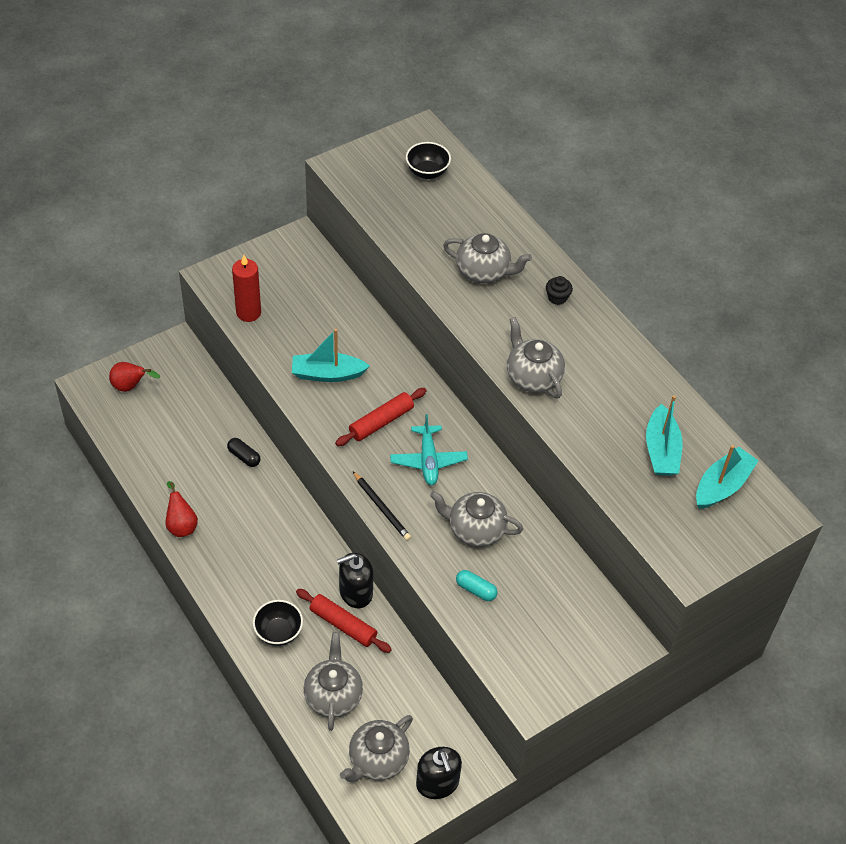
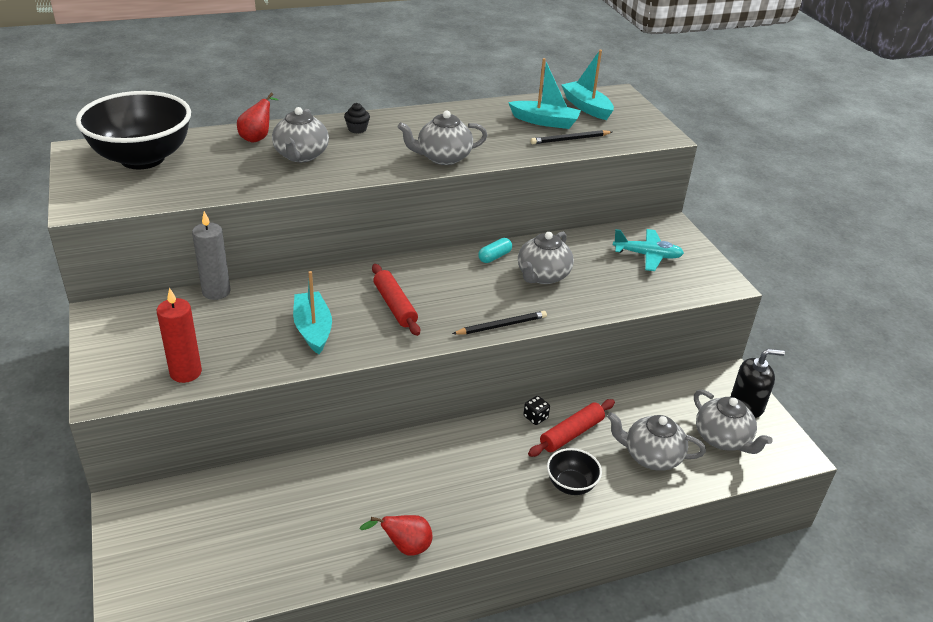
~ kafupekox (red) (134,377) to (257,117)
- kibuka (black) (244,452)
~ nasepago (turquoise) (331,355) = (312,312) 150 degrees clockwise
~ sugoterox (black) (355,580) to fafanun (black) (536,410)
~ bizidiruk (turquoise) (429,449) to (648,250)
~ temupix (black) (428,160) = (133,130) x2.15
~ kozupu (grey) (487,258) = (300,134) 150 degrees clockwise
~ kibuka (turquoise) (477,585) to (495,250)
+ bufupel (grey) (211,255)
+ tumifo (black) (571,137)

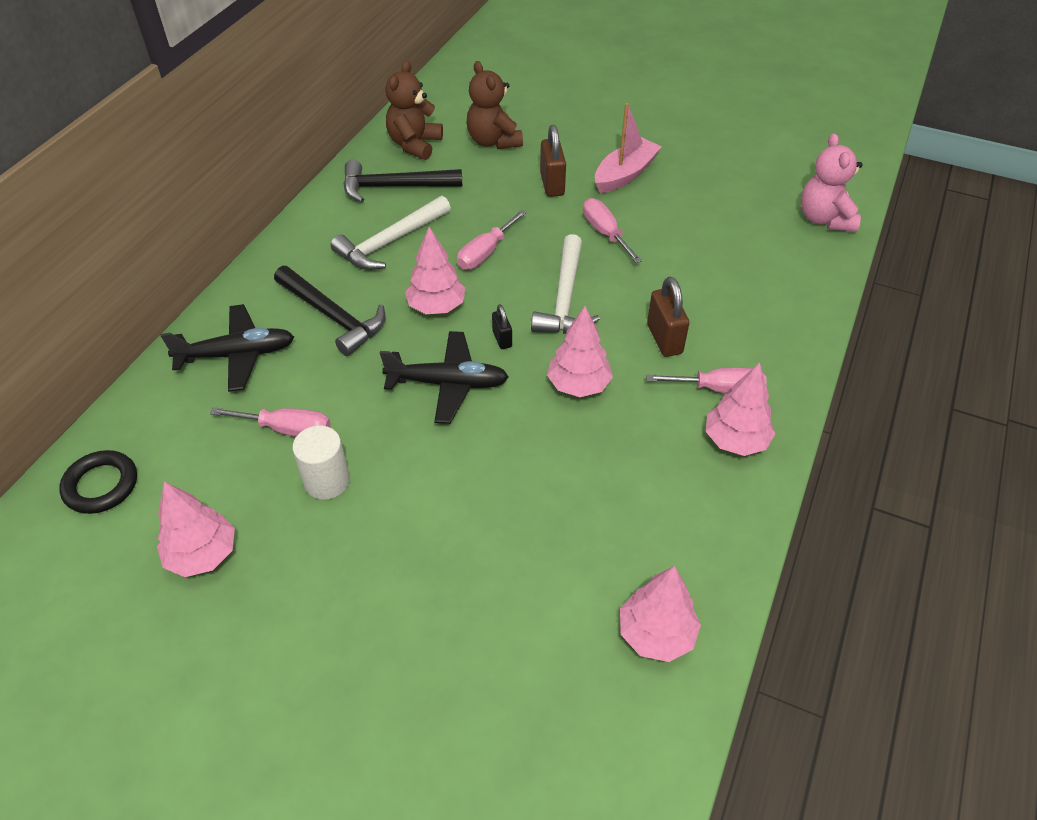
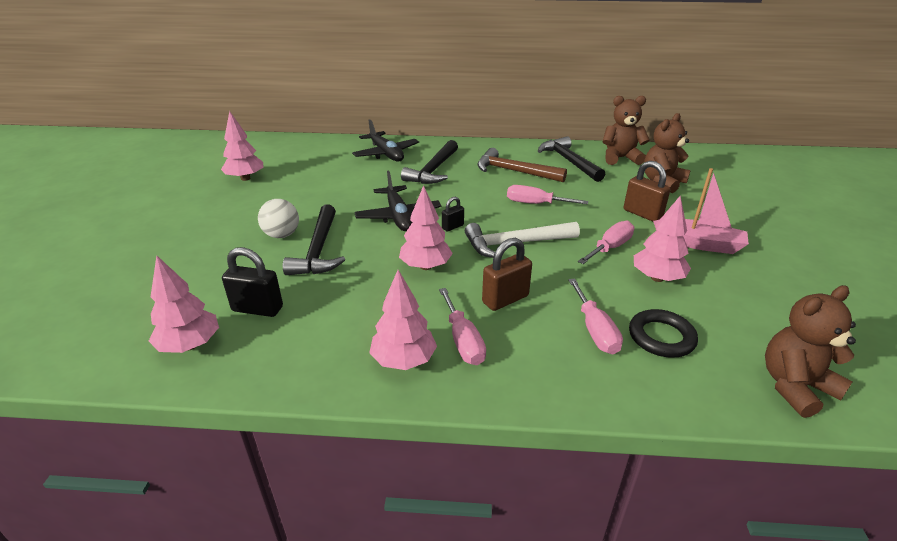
~ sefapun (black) (98,482) to (663,333)
~ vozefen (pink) (270,422) to (595,316)
- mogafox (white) (321,462)
~ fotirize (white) (391,233) to fotirize (brown) (522,165)
~ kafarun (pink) (435,270) to (662,239)
~ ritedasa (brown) (553,161) = (647,191) 75 degrees clockwise
~ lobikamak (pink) (832,182) to lobikamak (brown) (810,351)
+ ritedasa (black) (252,282)
+ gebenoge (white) (278,218)
+ fotirize (black) (314,240)

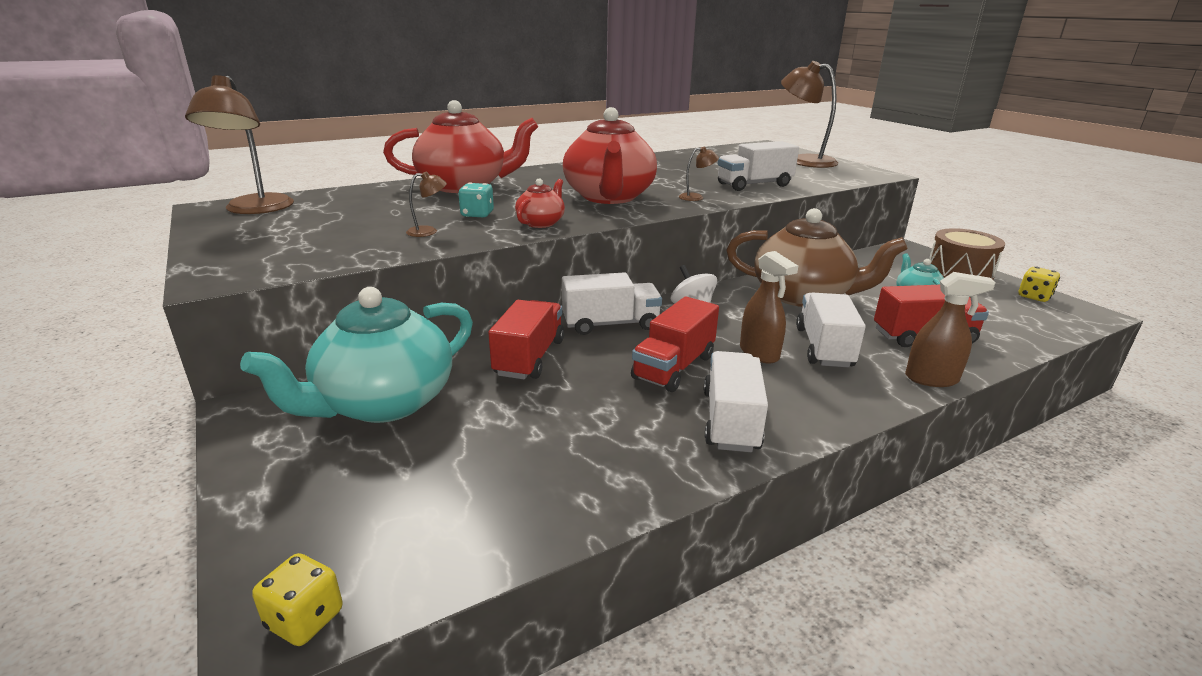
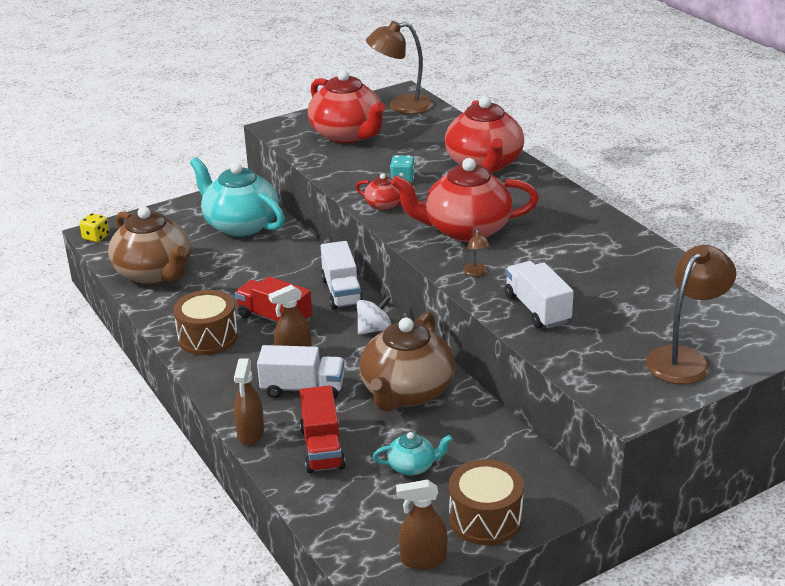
- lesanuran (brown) (426,204)
- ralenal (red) (526,339)
~ ralenal (white) (736,401) to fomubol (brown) (205,322)
~ fafanun (yellow) (1039,284) to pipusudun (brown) (421,524)
+ kozupu (brown) (149,245)
+ kozupu (red) (347,106)

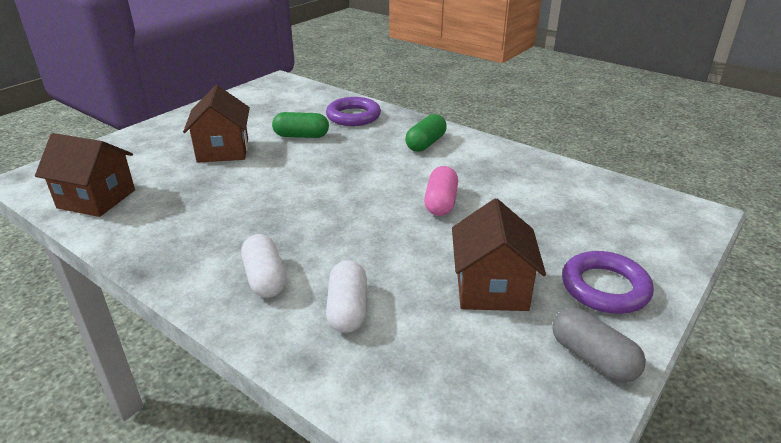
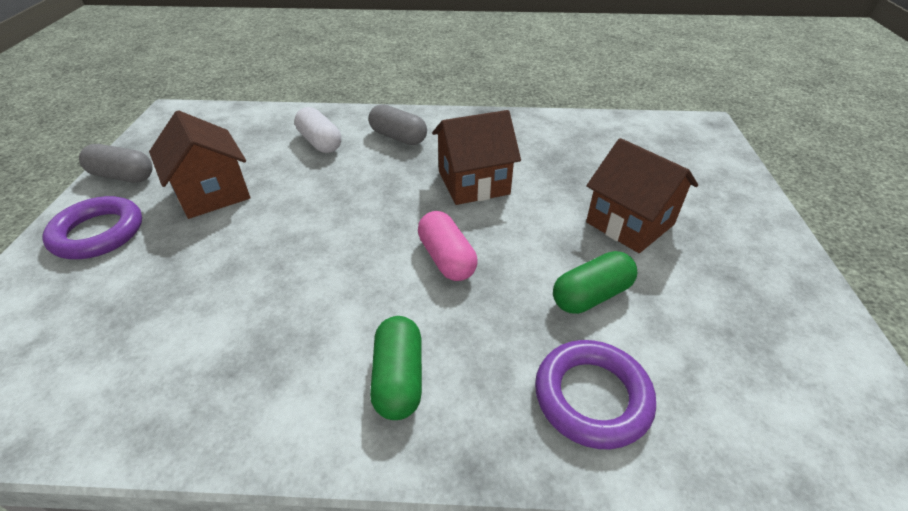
~ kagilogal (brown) (85,175) to (476,157)
~ kibuka (white) (264,266) to kibuka (grey) (398,124)
~ kibuka (pink) (441,191) to (447,246)

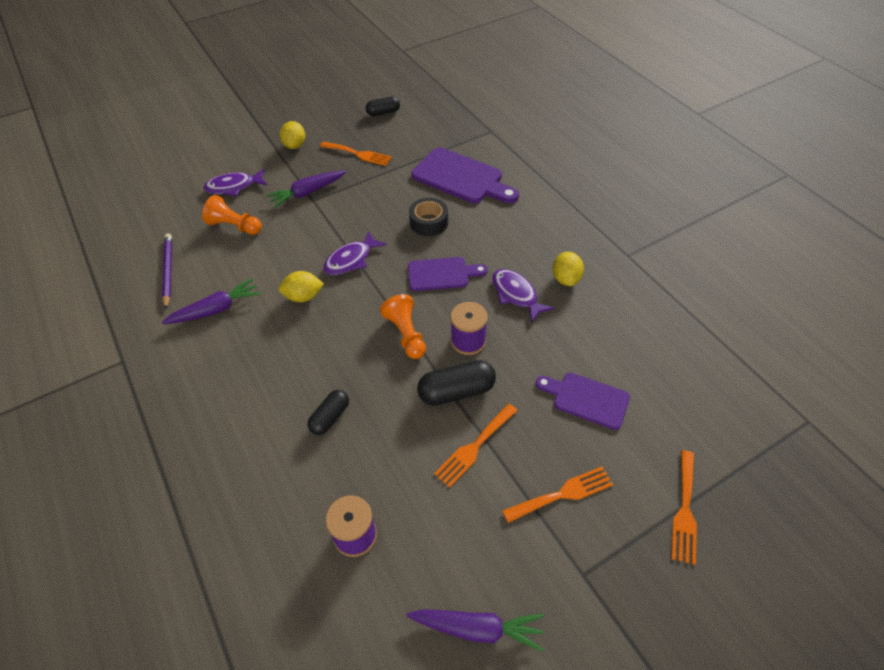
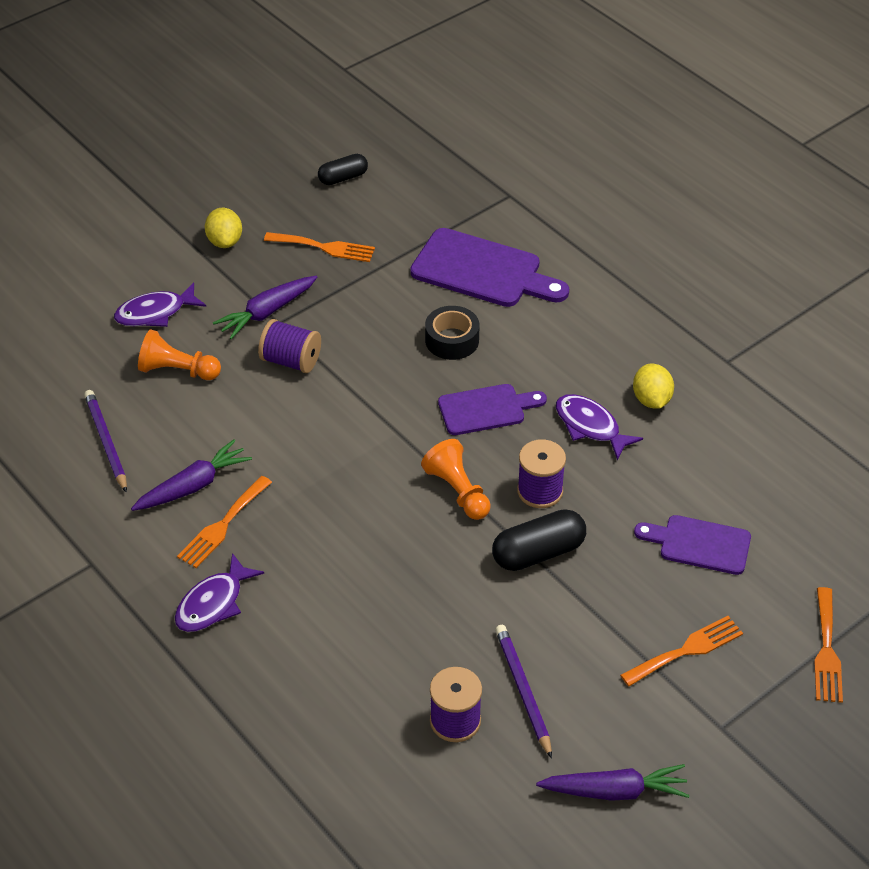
- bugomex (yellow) (301,286)
- kibuka (black) (328,412)
~ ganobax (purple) (355,253) to (219,592)
~ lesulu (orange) (476,446) to (224,522)
+ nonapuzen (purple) (289,346)
+ tumifo (purple) (523,692)

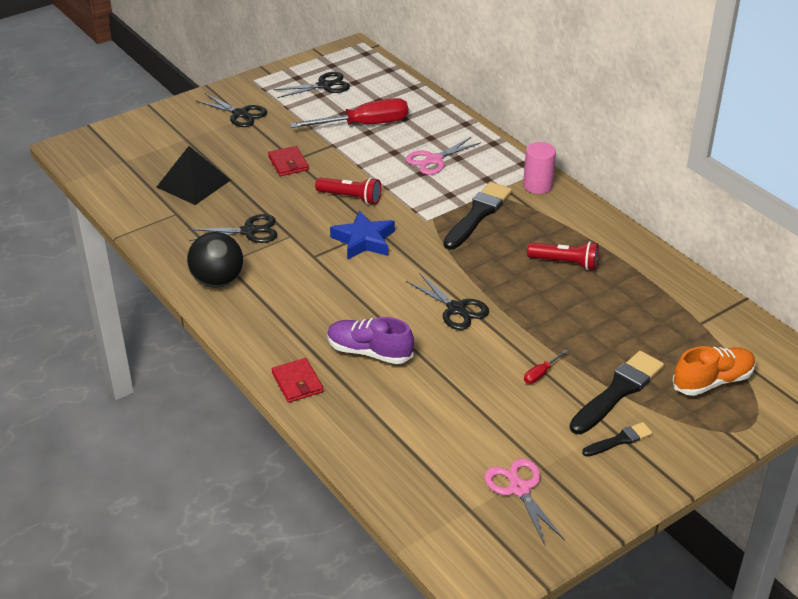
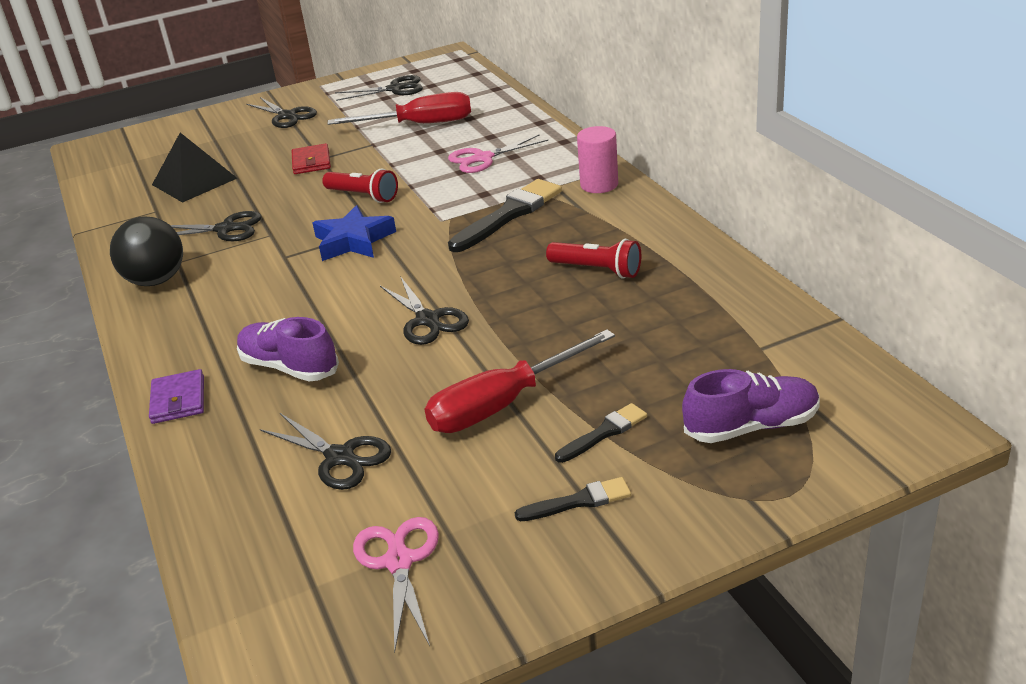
~ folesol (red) (297,380) to folesol (purple) (176,396)
~ vozefen (red) (546,366) = (520,381) x2.43
~ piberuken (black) (616,392) = (601,433) x0.54
~ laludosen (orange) (714,371) to laludosen (purple) (751,406)
+ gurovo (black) (325,451)

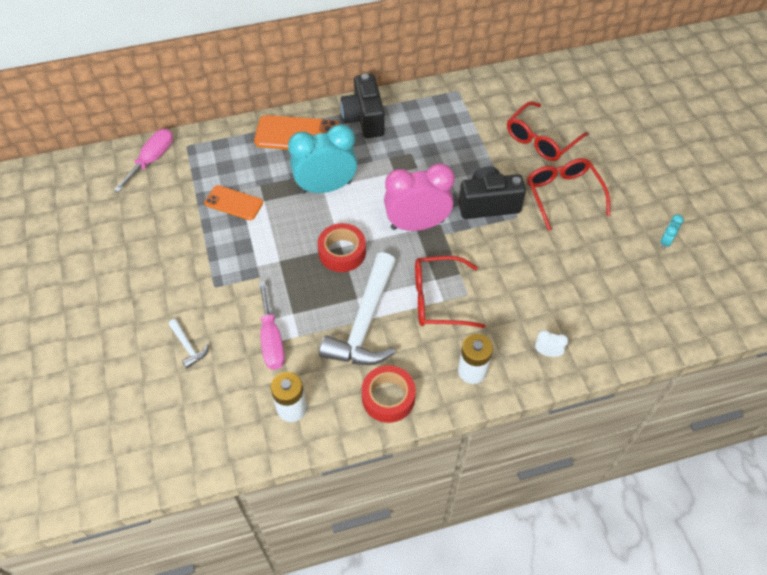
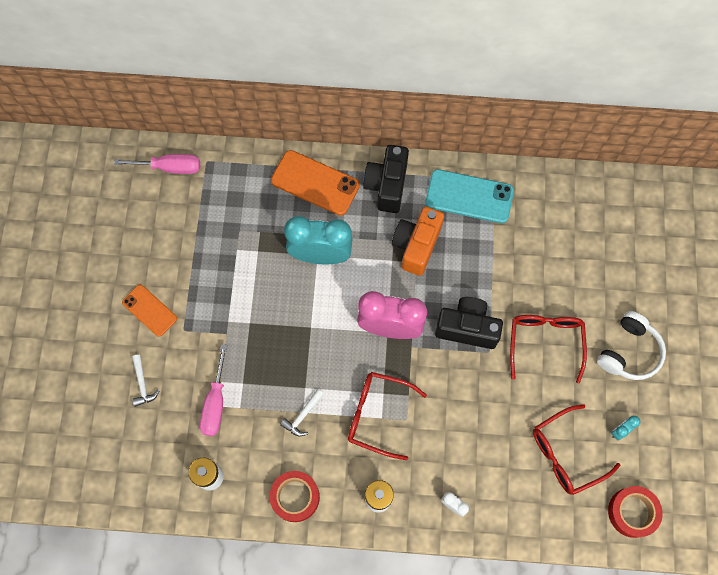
~ vozefen (pink) (143,160) = (157,164) 45 degrees clockwise
~ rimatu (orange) (234,202) to (149,311)
~ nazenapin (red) (342,247) to (635,512)
~ fotirize (white) (357,308) = (302,412) x0.42
~ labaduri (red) (548,131) to (576,450)
+ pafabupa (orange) (418,241)
+ rimatu (turquoise) (470,196)
+ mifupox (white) (631,345)

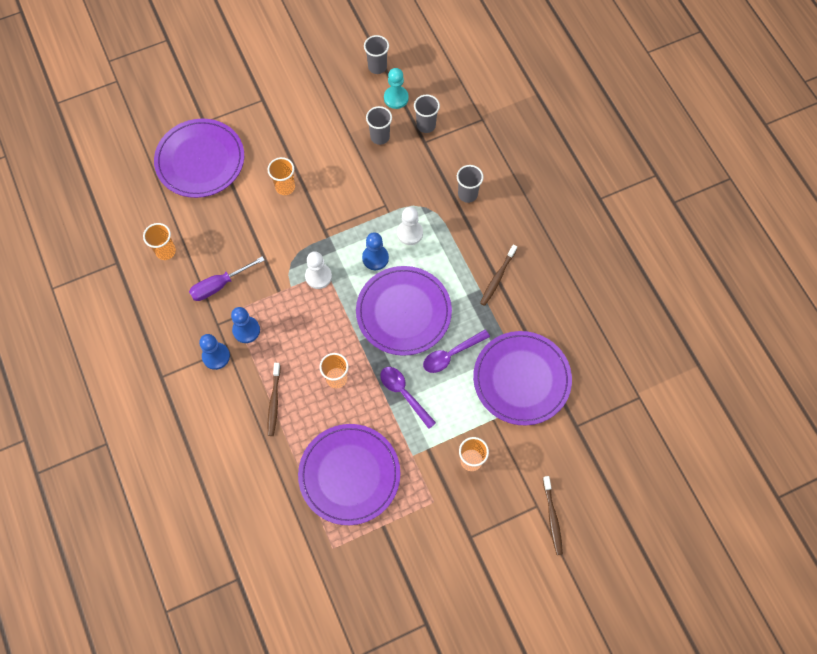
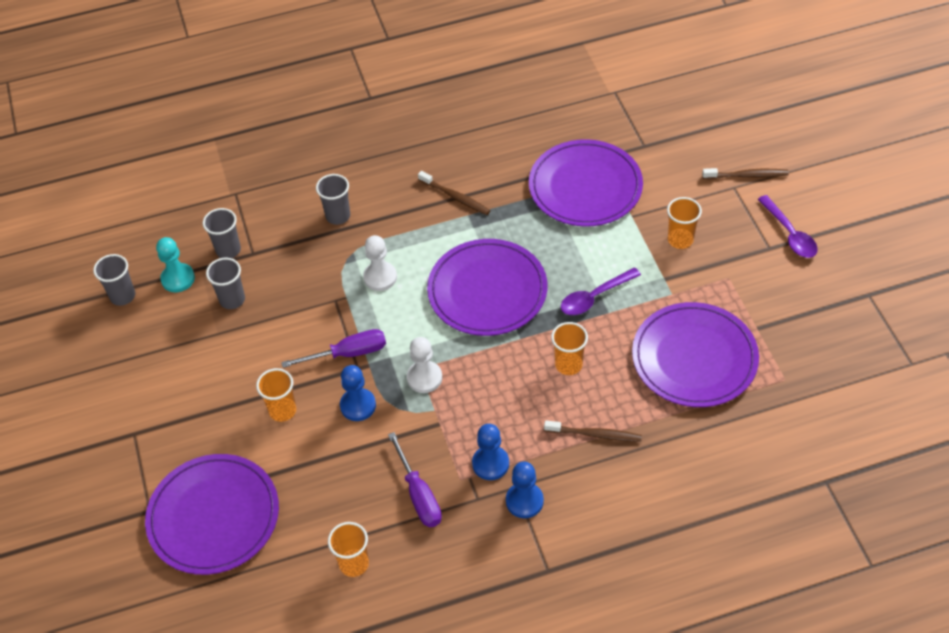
~ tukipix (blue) (375,251) to (358,393)
~ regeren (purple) (456,351) to (788,226)
+ vozefen (purple) (333,348)

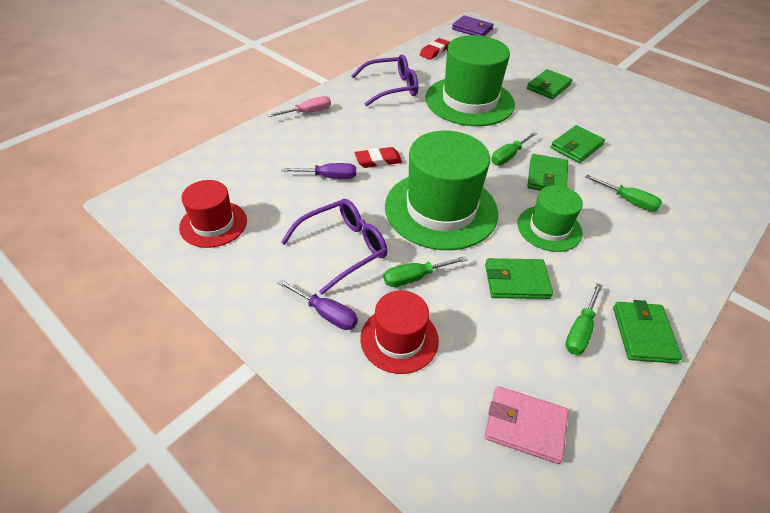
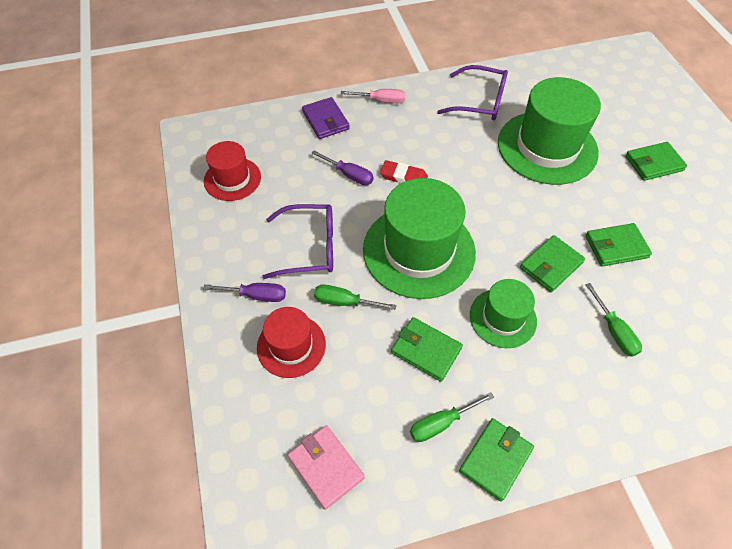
~ vozefen (purple) (317,304) = (244,292) 60 degrees counterclockwise
- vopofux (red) (435,49)
~ folesol (purple) (473,25) to (325,118)
- vozefen (green) (514,148)

